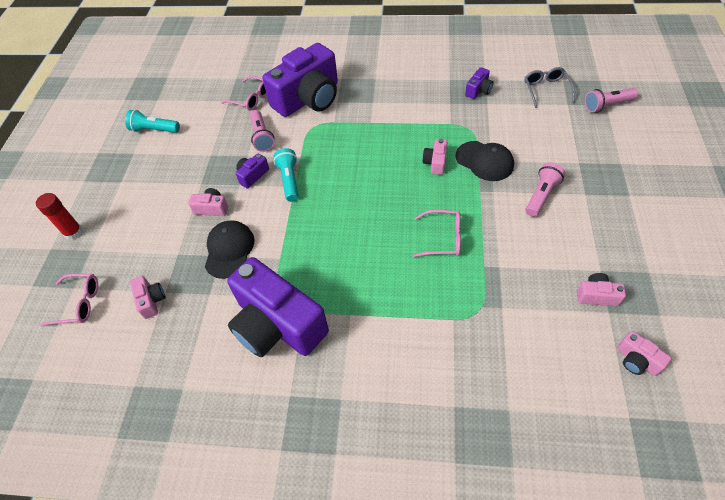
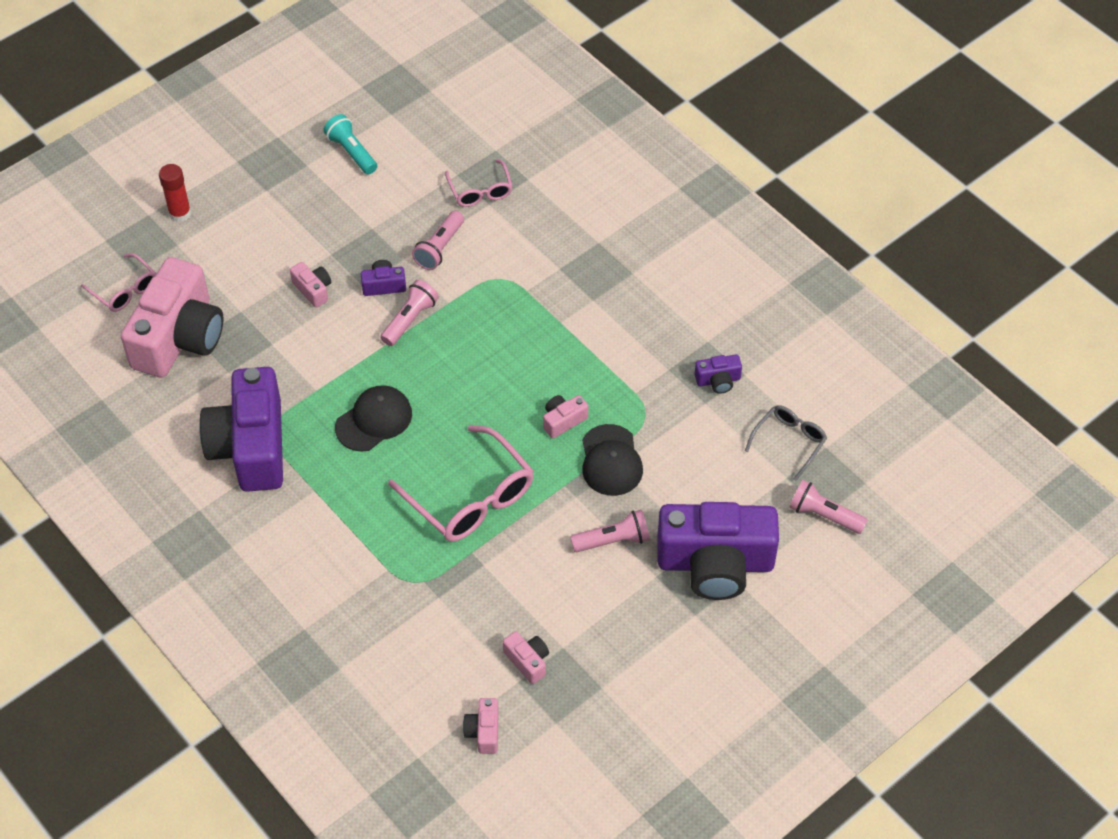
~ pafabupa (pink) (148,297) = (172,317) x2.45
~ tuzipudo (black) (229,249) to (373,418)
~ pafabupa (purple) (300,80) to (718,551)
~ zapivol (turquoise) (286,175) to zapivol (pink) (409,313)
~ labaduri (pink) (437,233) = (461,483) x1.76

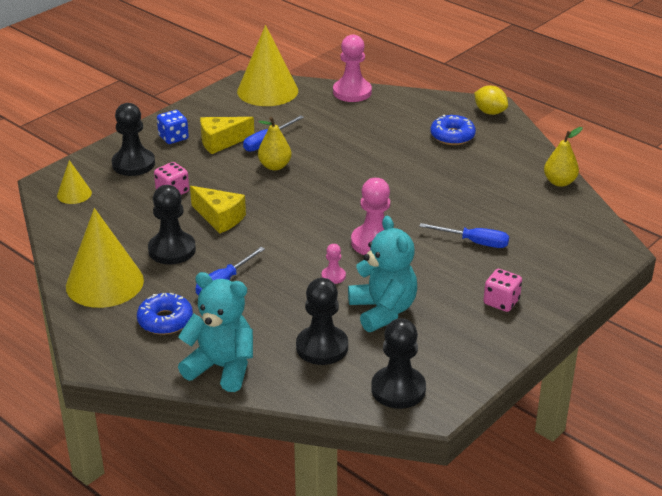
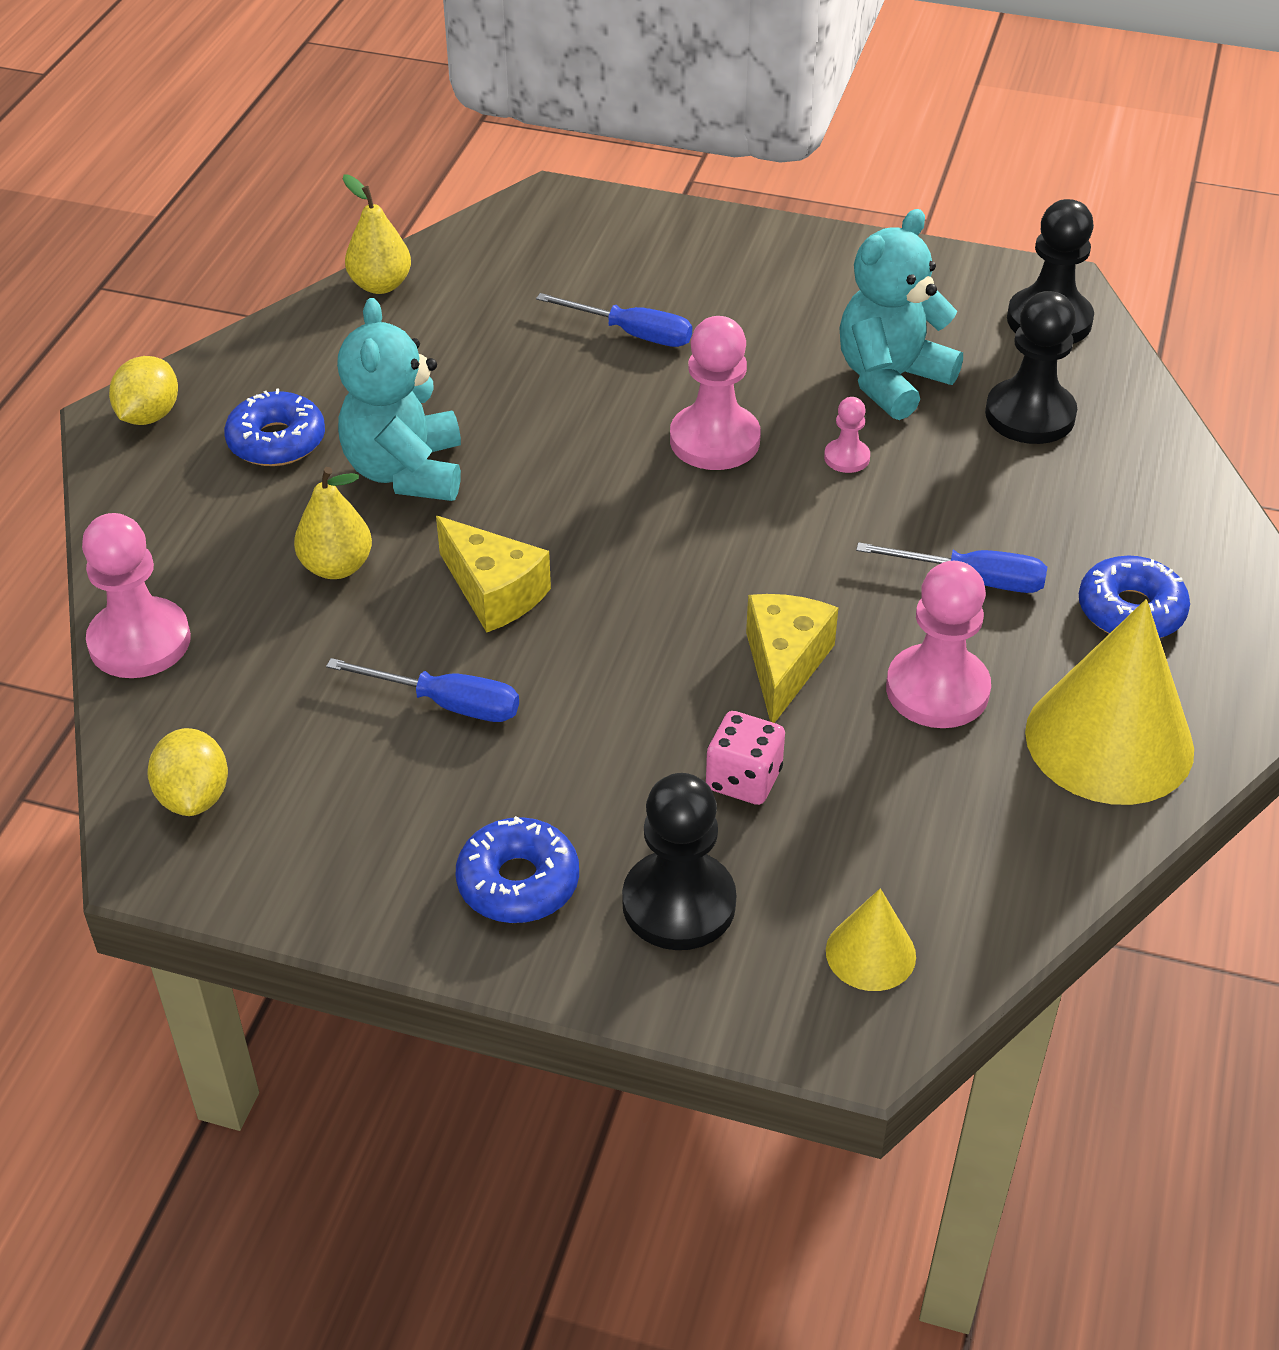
~ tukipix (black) (172,225) to tukipix (pink) (938,644)
~ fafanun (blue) (173,127) to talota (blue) (517,869)
~ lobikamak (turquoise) (215,332) to (399,399)
~ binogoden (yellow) (227,135) to (493,574)
~ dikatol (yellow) (267,65) to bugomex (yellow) (187,772)
~ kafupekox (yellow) (275,143) to (333,523)
~ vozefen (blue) (464,235) = (614,320) 120 degrees clockwise
- fafanun (pink) (502,290)

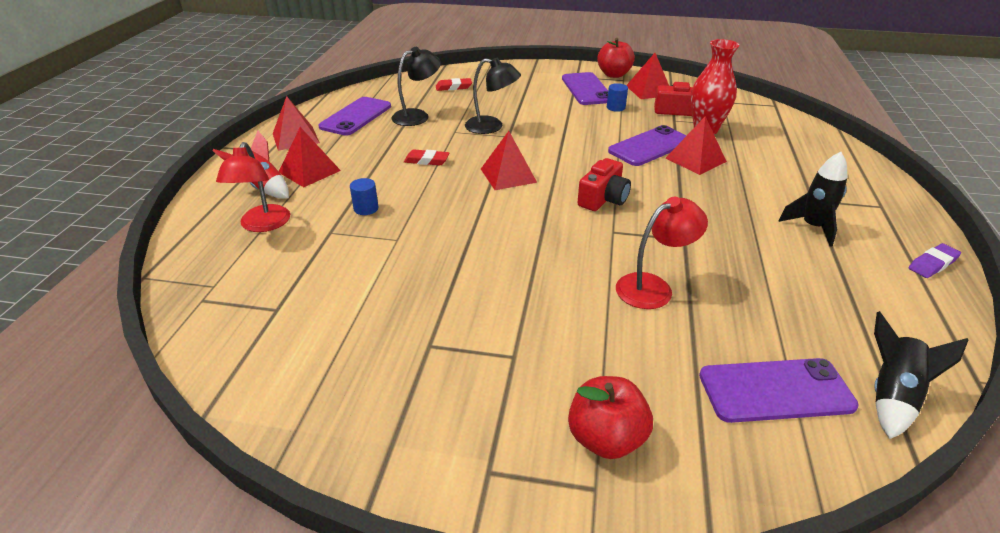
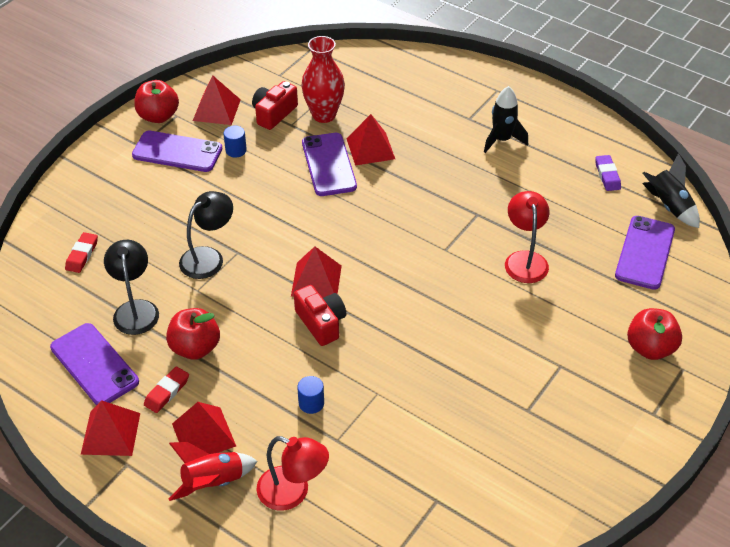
~ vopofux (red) (426,157) to (166,389)
~ pafabupa (red) (604,184) to (320,315)
~ vopofux (purple) (934,260) to (608,173)
+ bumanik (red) (193,334)

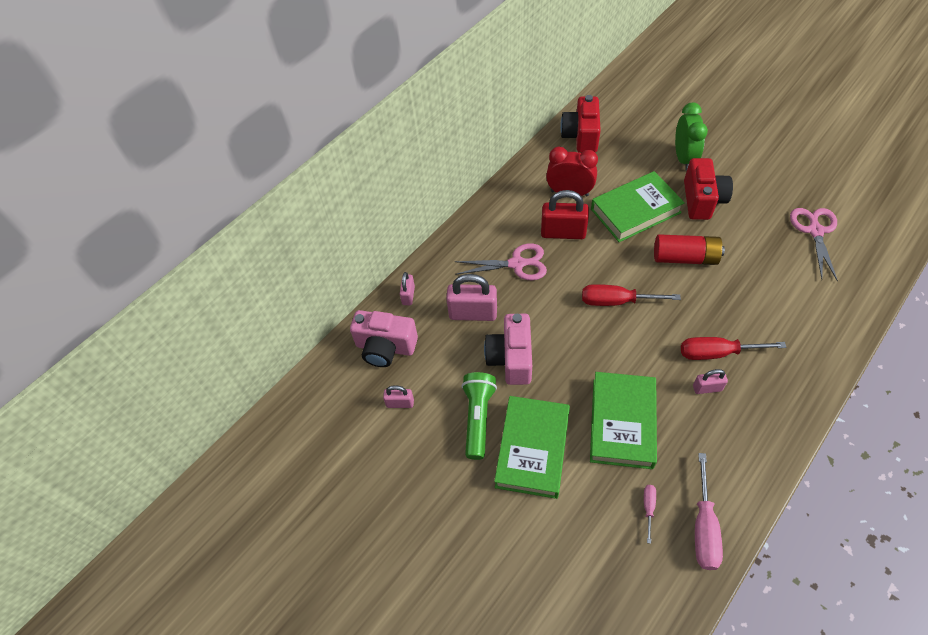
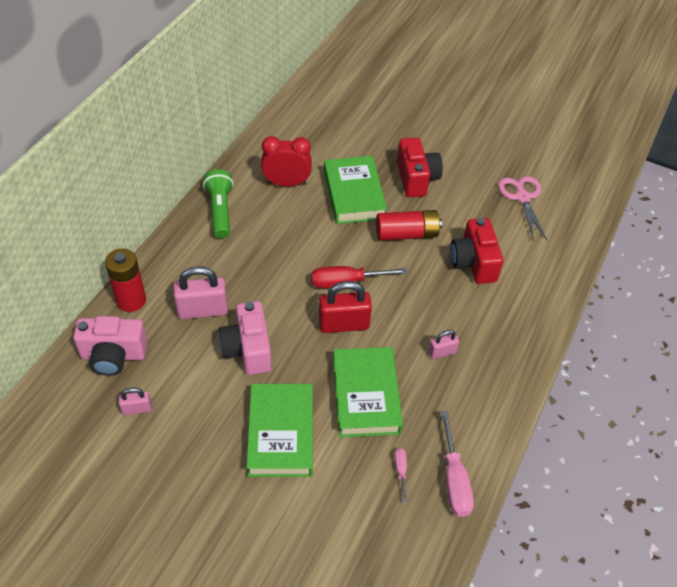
~ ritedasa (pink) (407,288) to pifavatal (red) (125,280)
- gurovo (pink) (500,261)
~ zapivol (green) (479,416) to (218,204)
~ ritedasa (red) (565,214) to (345,307)
~ pafabupa (red) (580,124) to (476,251)
~ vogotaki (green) (638,206) = (355,190) 60 degrees counterclockwise
- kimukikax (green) (691,136)
- vozefen (red) (734,348)

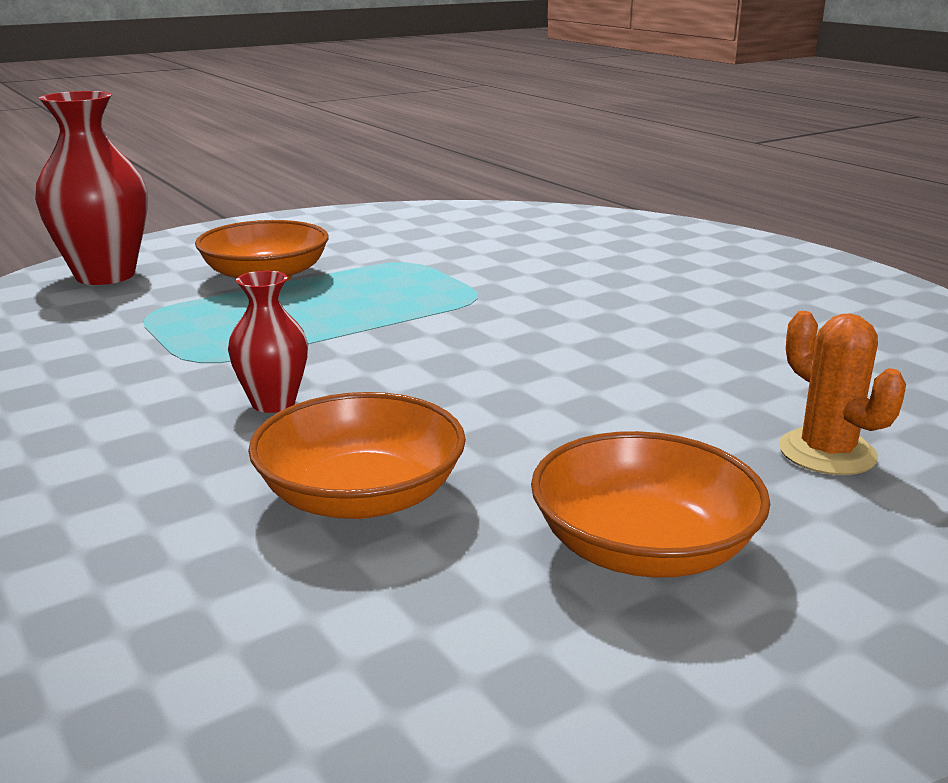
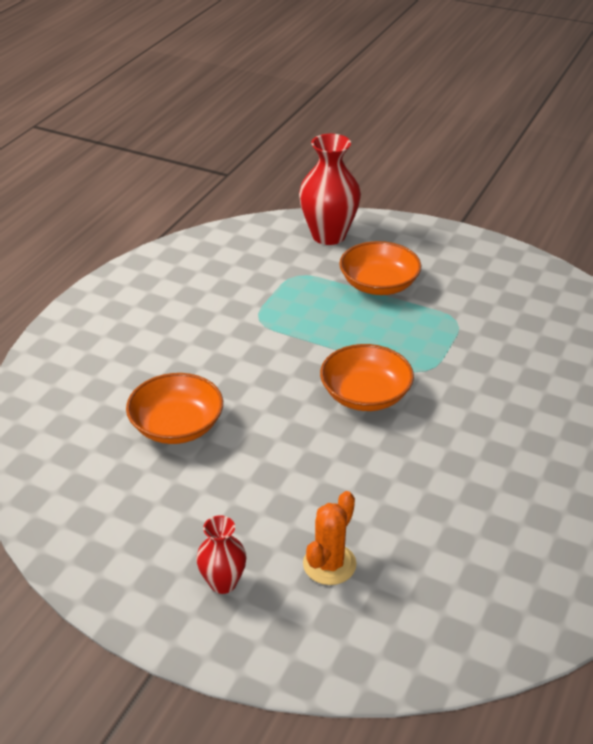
~ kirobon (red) (268,342) to (221,554)
~ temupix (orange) (650,504) to (367,377)

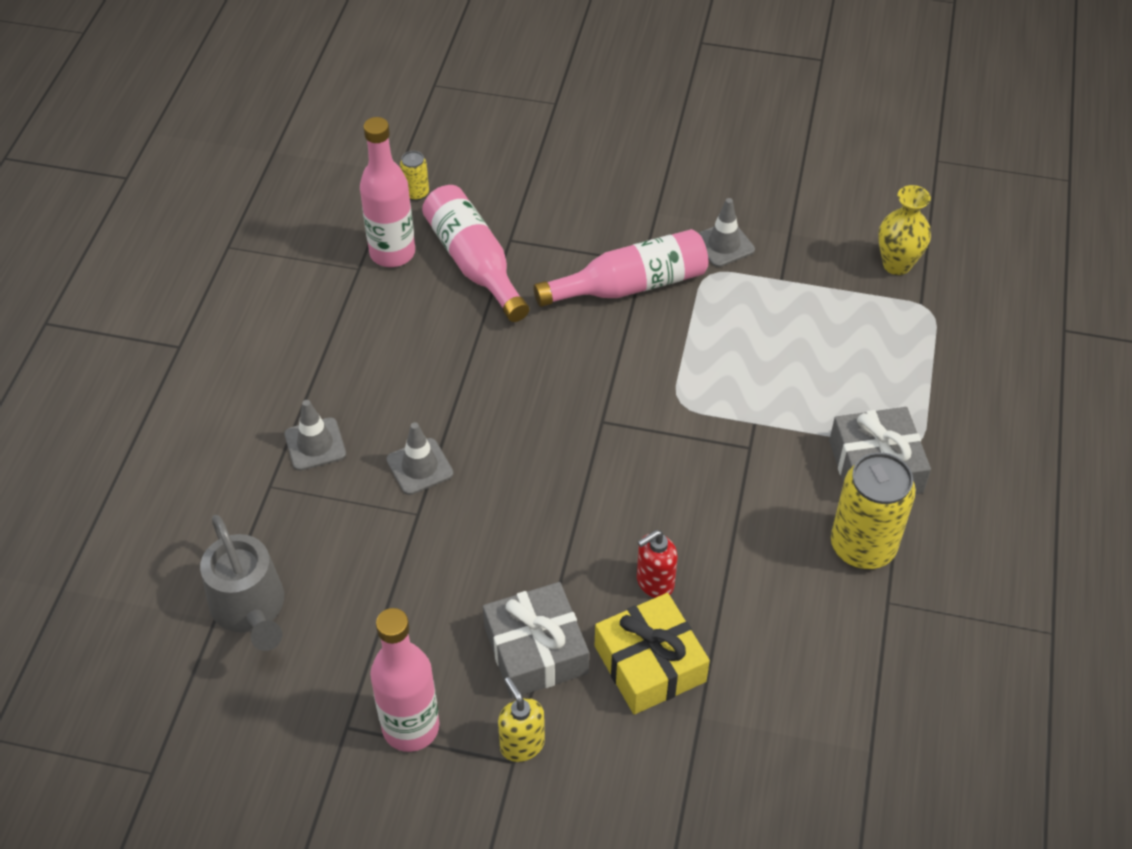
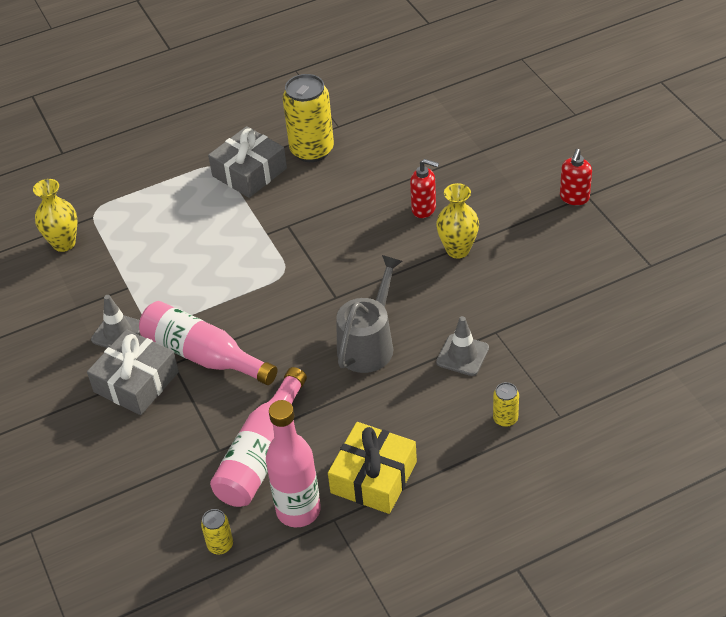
~ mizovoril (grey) (242,583) to (369,314)
~ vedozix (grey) (315,435) to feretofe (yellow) (506,404)
- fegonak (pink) (405,680)
~ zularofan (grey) (536,640) to (133,372)
~ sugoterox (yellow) (521,719) to sugoterox (red) (576,177)
~ zularofan (yellow) (652,654) to (372,468)
+ kirobon (yellow) (457,221)

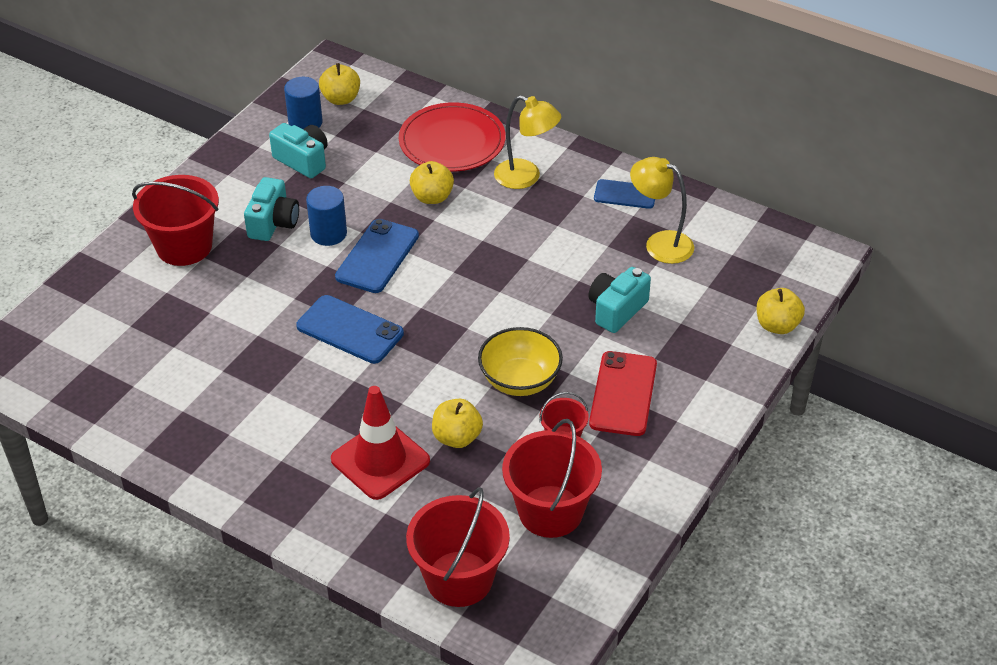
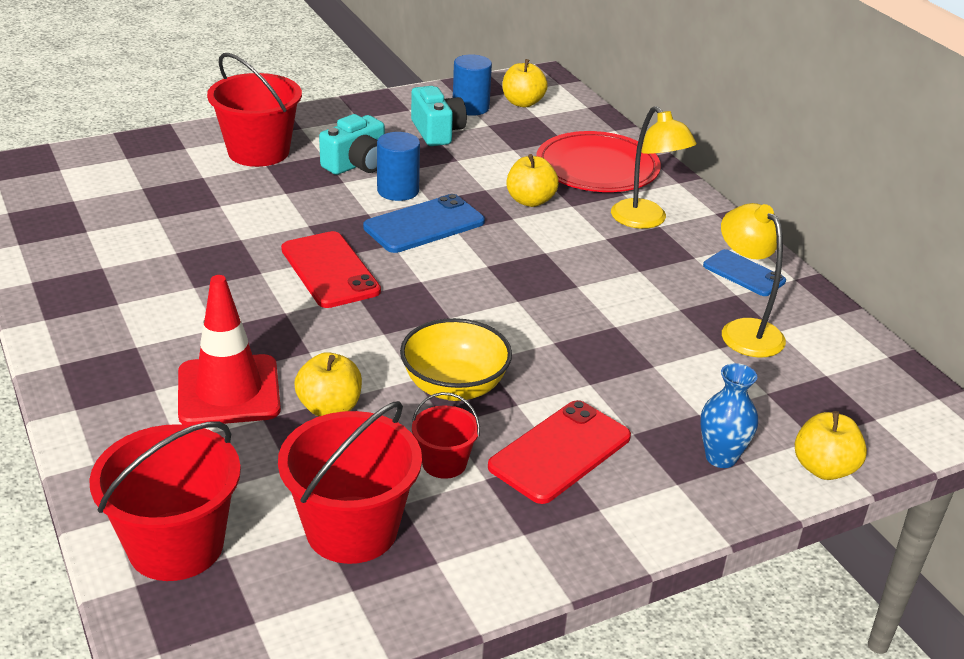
~ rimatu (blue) (350,329) to rimatu (red) (331,269)
- pafabupa (turquoise) (619,300)
+ kirobon (blue) (729,415)

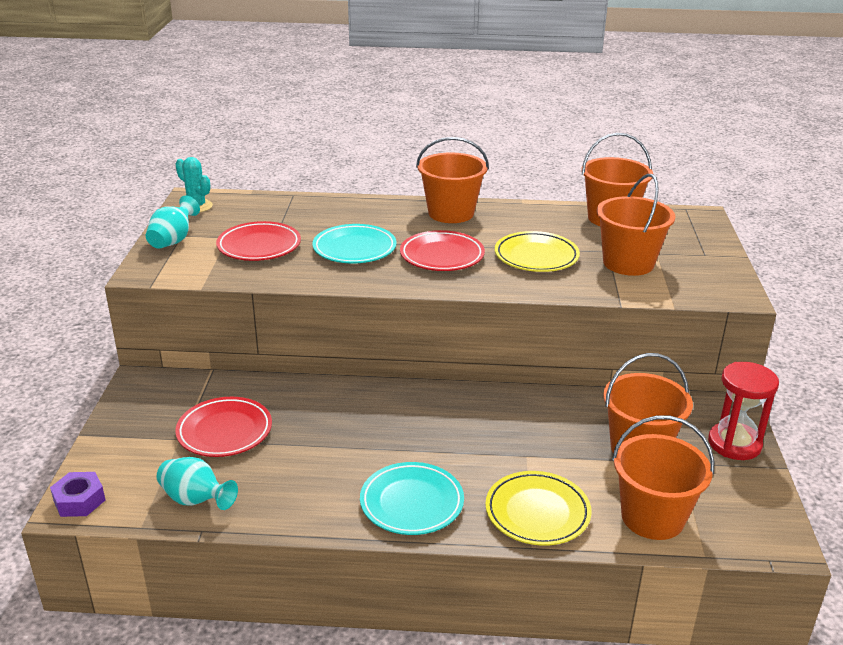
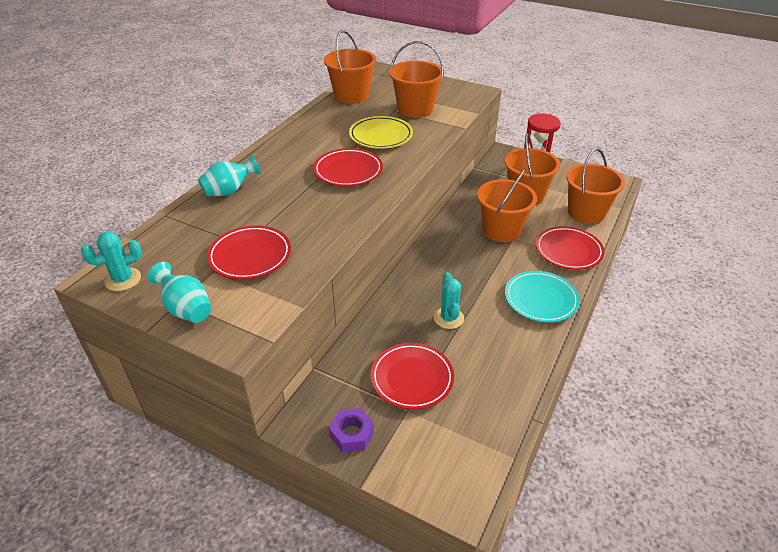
~ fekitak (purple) (77,494) to (351,430)
~ kirobon (turquoise) (197,483) to (229,176)
- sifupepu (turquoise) (354,243)
~ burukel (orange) (452,180) to (507,205)
~ sifupepu (yellow) (538,508) to sifupepu (red) (570,248)
+ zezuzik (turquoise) (449,300)

